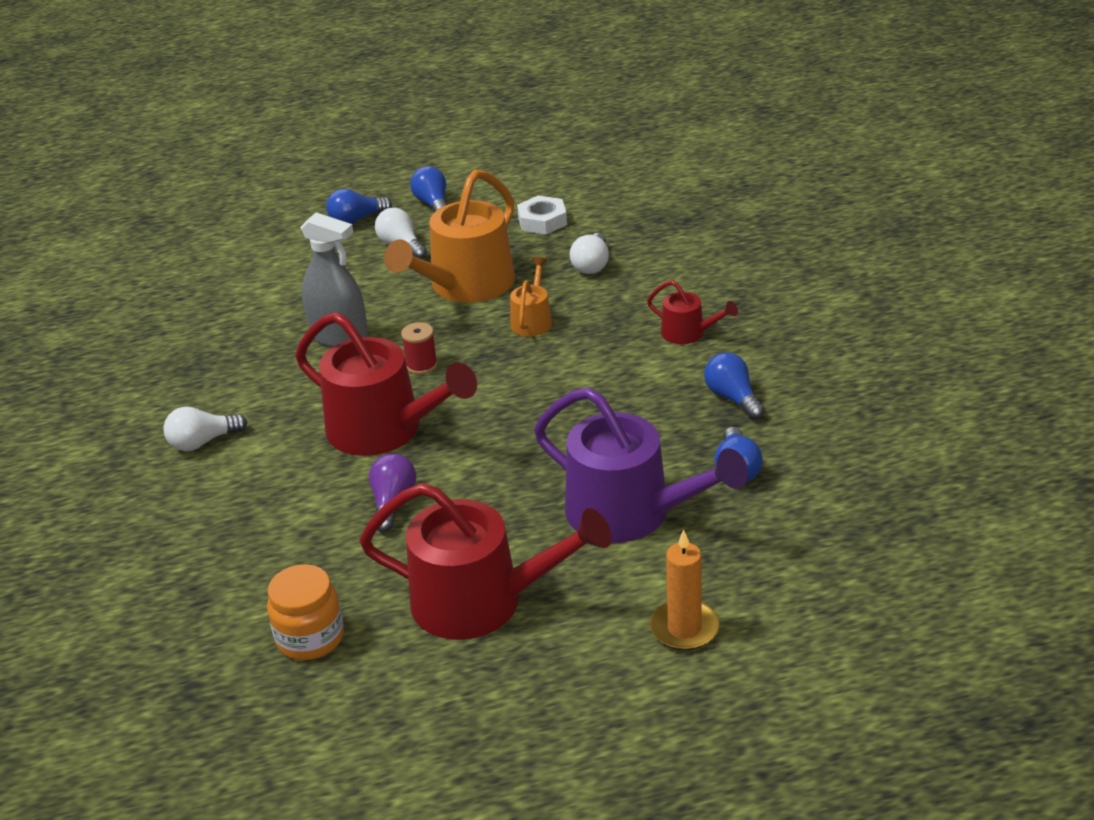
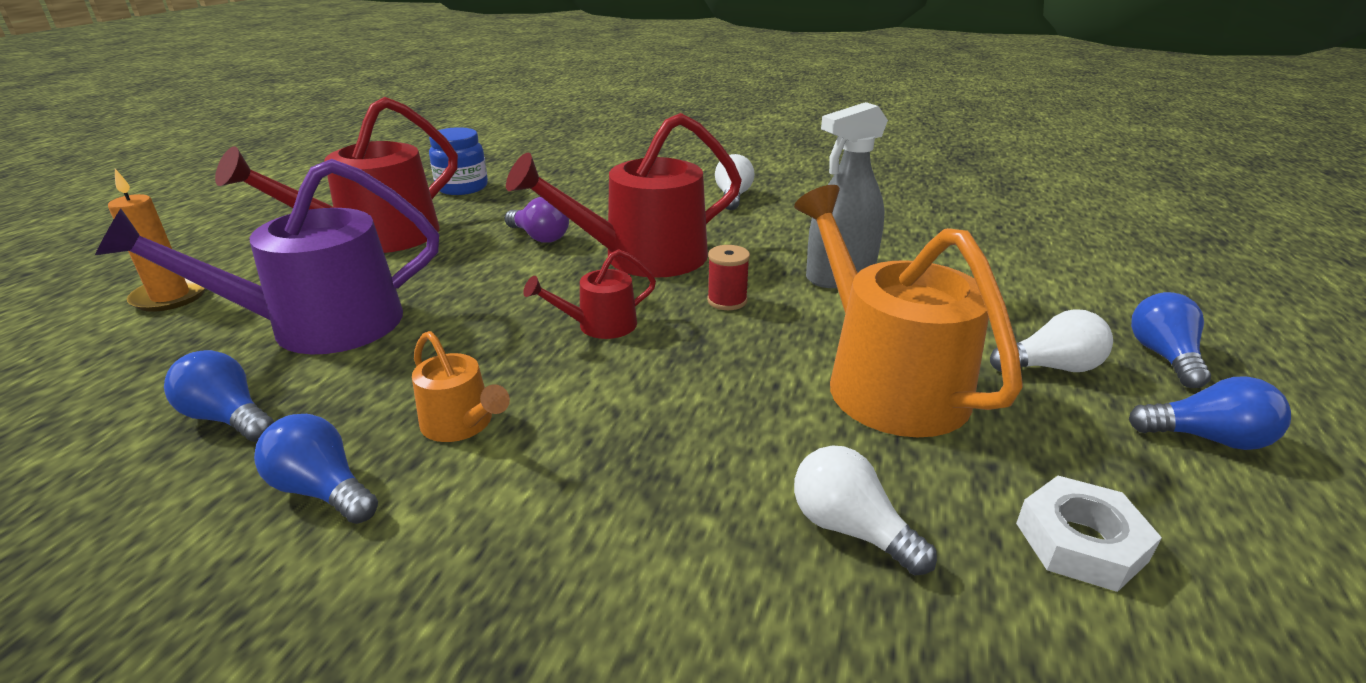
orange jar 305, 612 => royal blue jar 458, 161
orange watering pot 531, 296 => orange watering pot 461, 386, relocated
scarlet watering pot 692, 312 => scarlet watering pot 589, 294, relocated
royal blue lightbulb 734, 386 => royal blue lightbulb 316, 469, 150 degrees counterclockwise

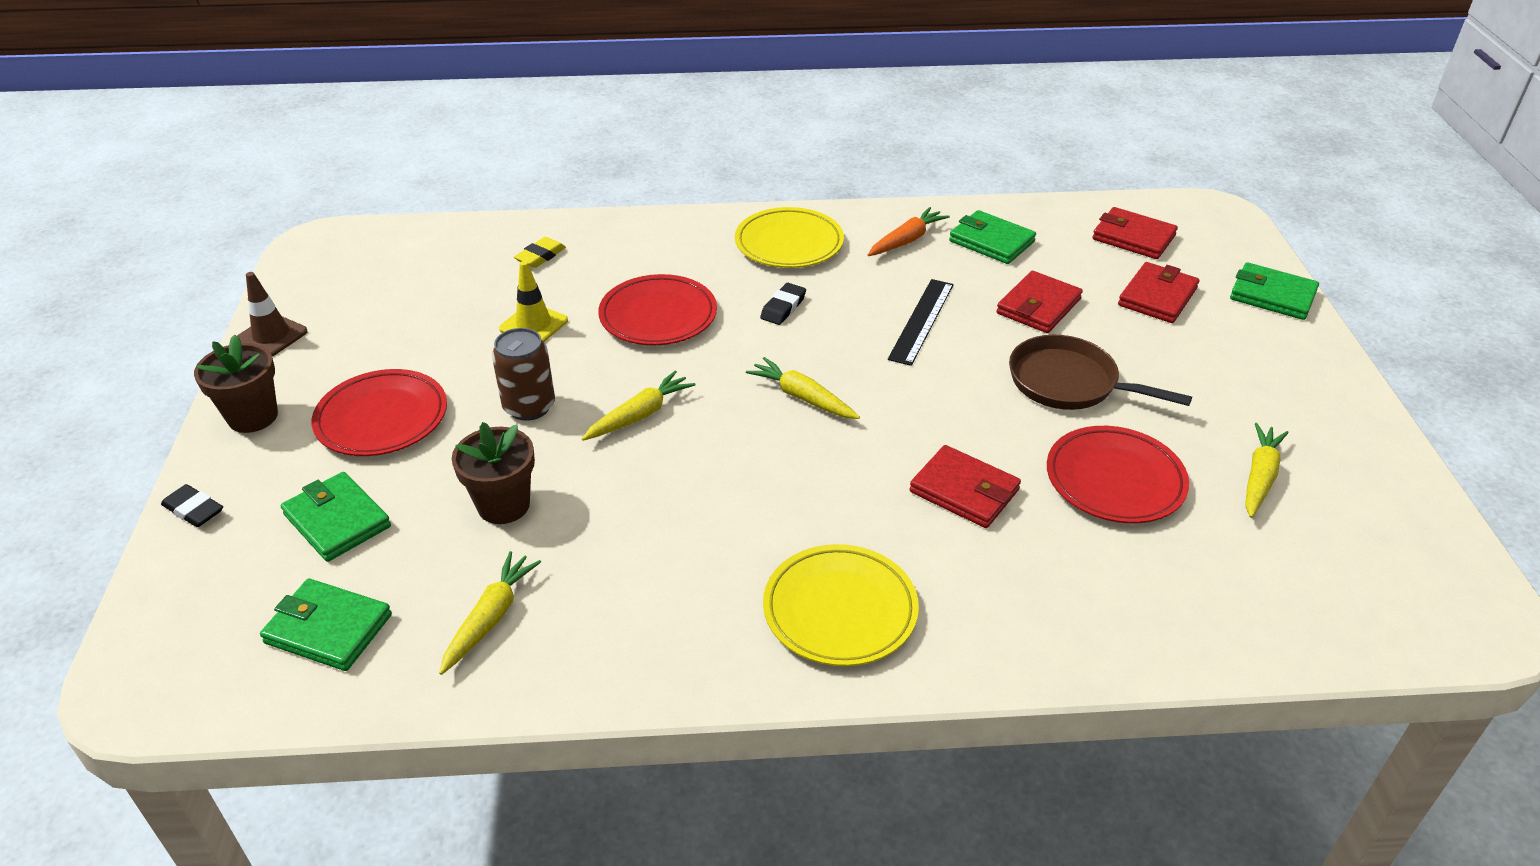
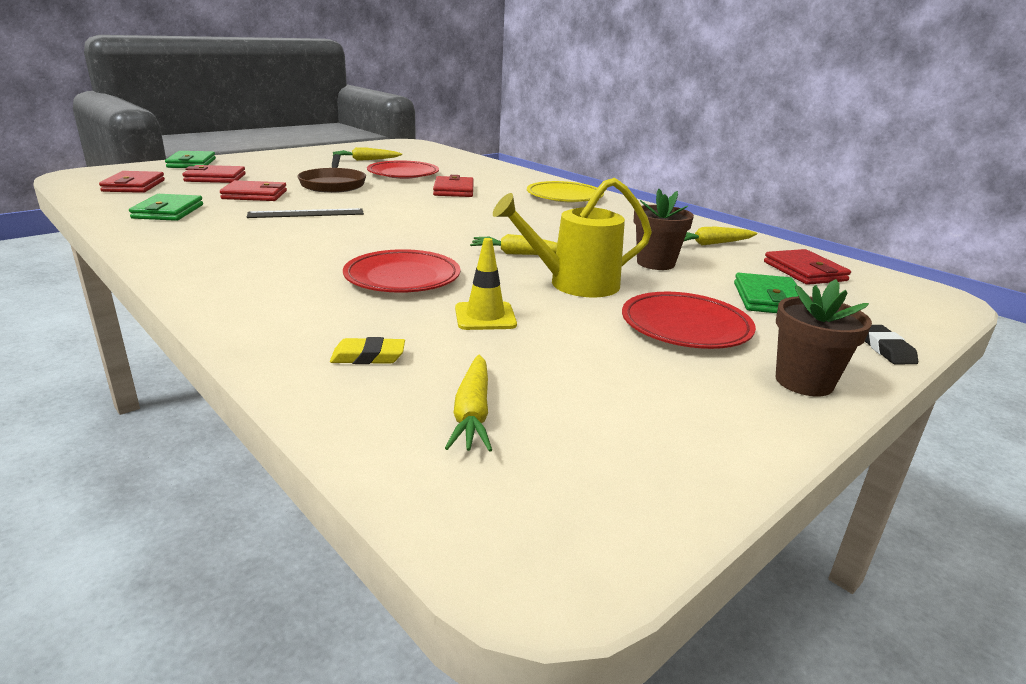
brown road cone 272, 314 => nothing
green billfold 326, 625 => scarlet billfold 807, 267
brown soda can 523, 374 => golden watering pot 572, 237
golden plate 789, 237 => nothing
golden toy carrot 803, 388 => golden toy carrot 468, 403, relocated
black eraser 783, 304 => nothing
orange toy carrot 909, 231 => nothing

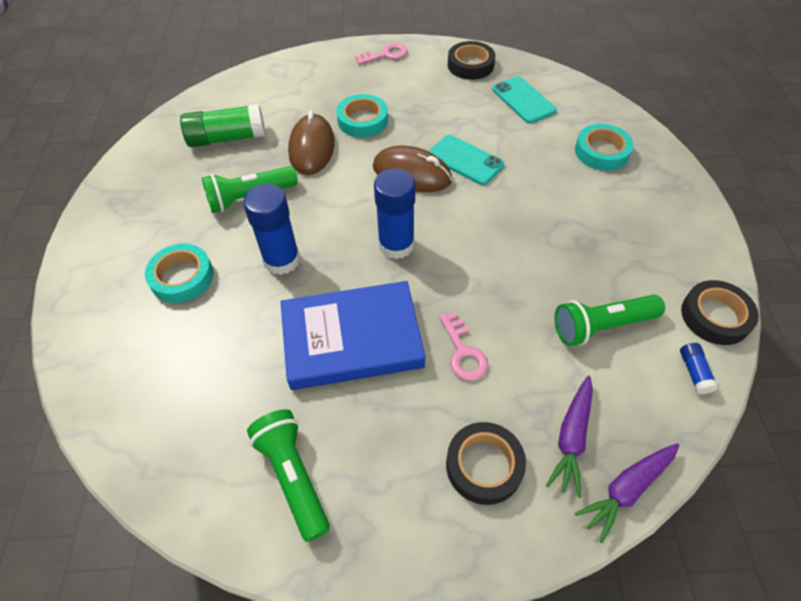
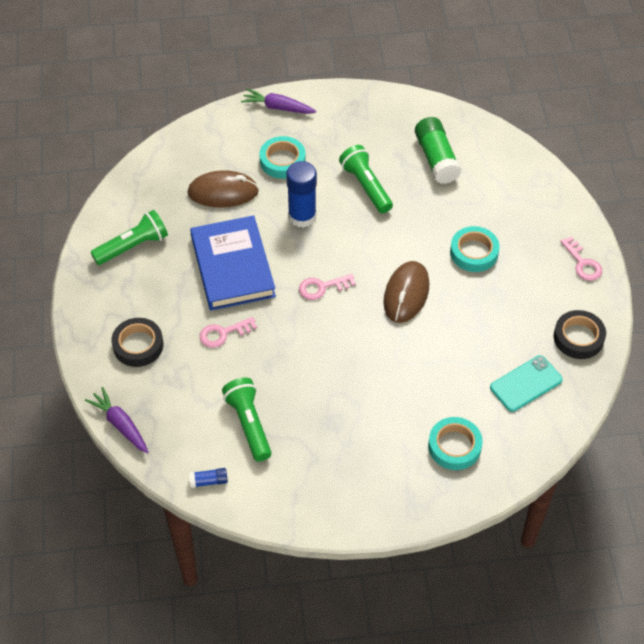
brown computer mouse 311, 142 => brown computer mouse 223, 188, relocated
royal blue glue stick 394, 213 => rosy key 327, 287
aqua smartphone 466, 160 => nothing
violet toy carrot 569, 437 => violet toy carrot 278, 101, relocated
black sticky tape 720, 312 => nothing

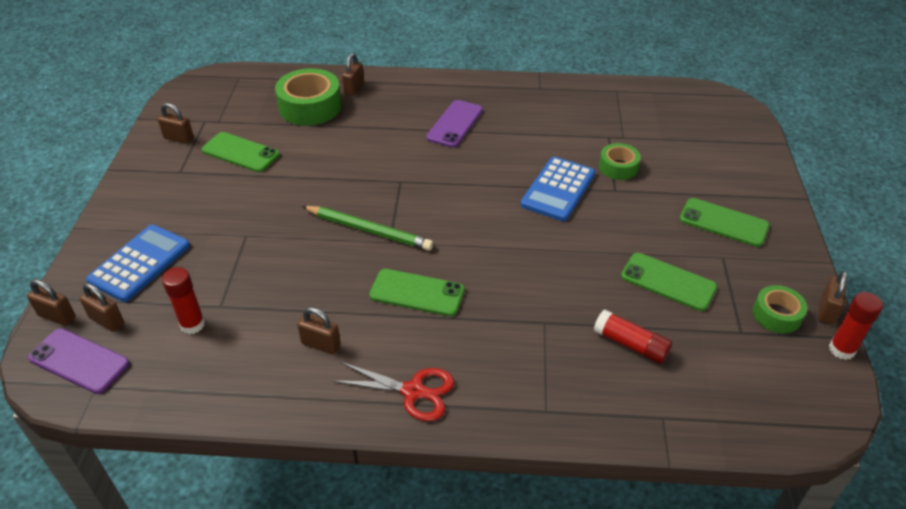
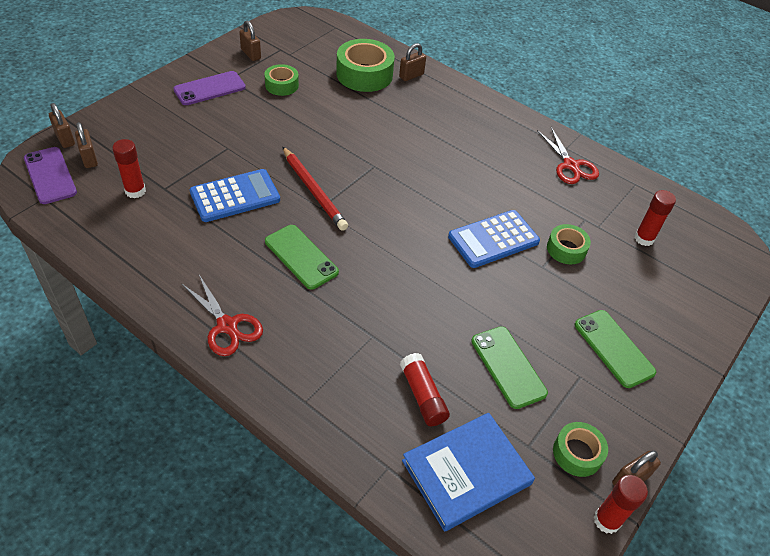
royal blue adding machine 138, 263 => royal blue adding machine 235, 195, relocated
green smartphone 241, 152 => green sticky tape 281, 80
brown small lock 319, 331 => nothing
green wooden pencil 367, 228 => scarlet wooden pencil 315, 188
violet smartphone 454, 124 => violet smartphone 209, 88, relocated
nothing => royal blue hardback 468, 472
nothing => scarlet shears 568, 155
nothing => scarlet glue stick 655, 218

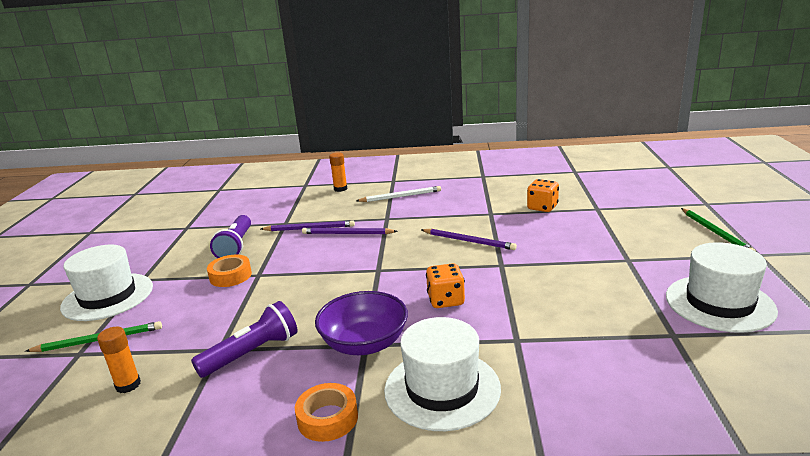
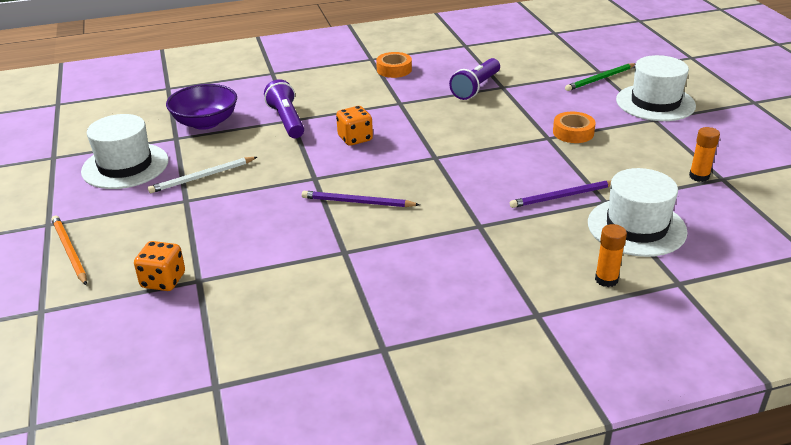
orange glue stick 119, 360 => orange glue stick 704, 154, relocated
violet torch 230, 236 => violet torch 284, 108, relocated
violet wooden pencil 350, 231 => nothing
violet deep dish 361, 323 => violet deep dish 201, 107, relocated
snow-white wooden pencil 398, 194 => snow-white wooden pencil 202, 175, relocated
snow-white top hat 442, 374 => snow-white top hat 638, 212, relocated
orange die 543, 195 => orange die 159, 266, relocated
green wooden pencil 718, 229 => orange wooden pencil 69, 250

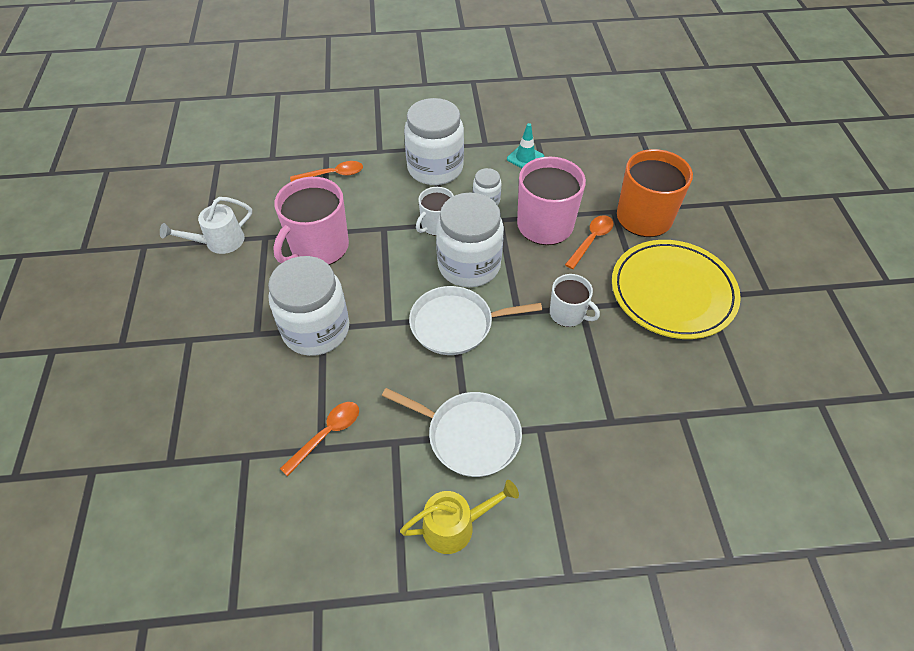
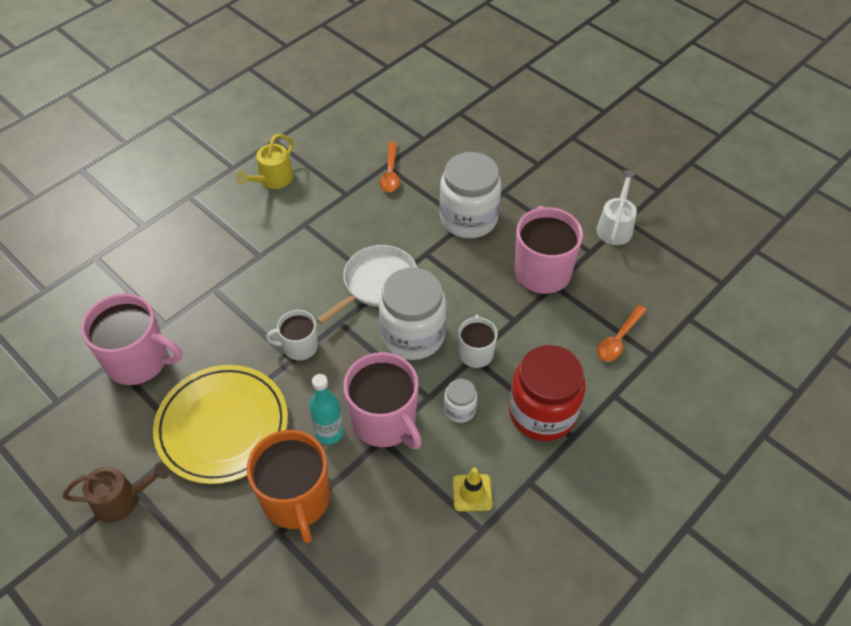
snow-white frying pan 452, 432 => nothing
snow-white jar 434, 141 => scarlet jar 547, 393
aqua road cone 525, 145 => golden road cone 472, 489
orange teaspoon 589, 242 => aqua drink bottle 326, 409
nothing => brown watering pot 115, 492
nothing => rosy mug 131, 339

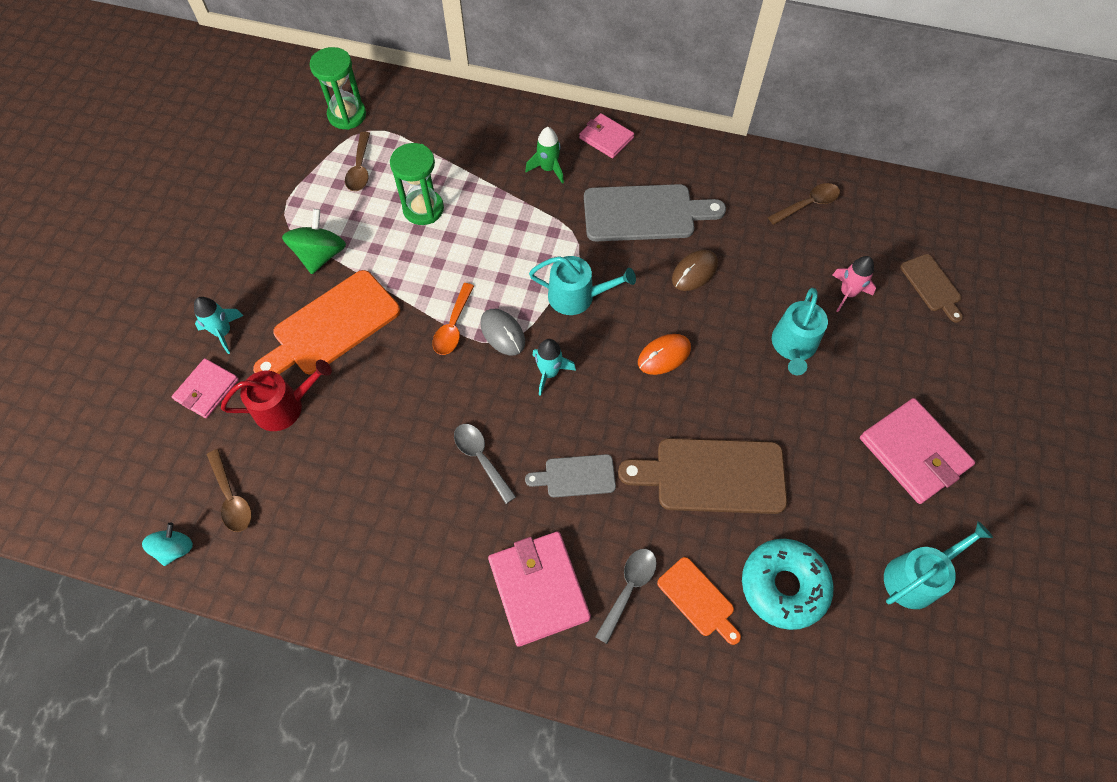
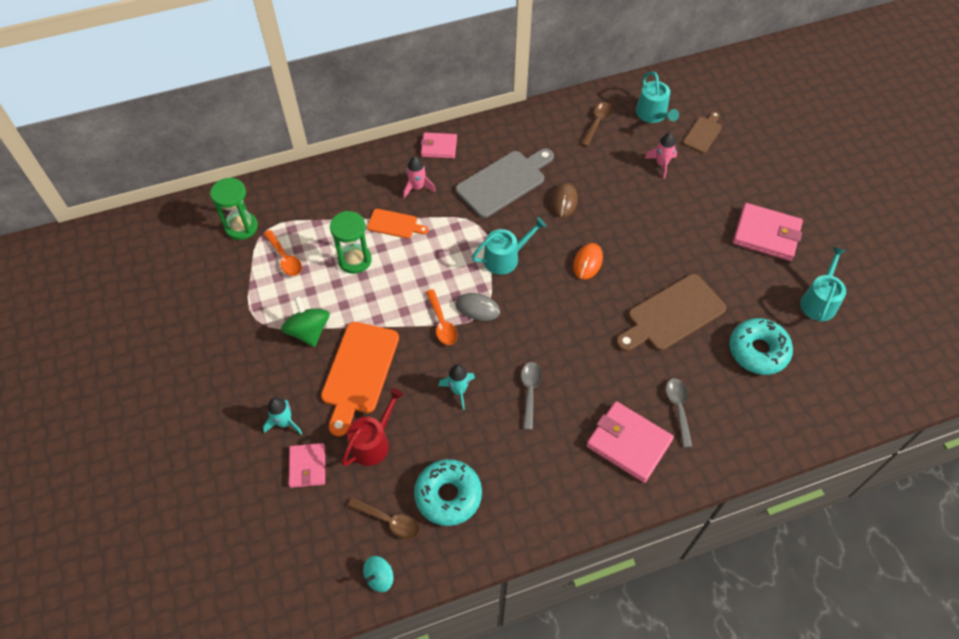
aqua toy top 167, 544 => aqua toy top 378, 574, 120 degrees counterclockwise
brown teaspoon 357, 161 => orange teaspoon 283, 253
grey teaspoon 485, 464 => grey teaspoon 531, 396, 75 degrees clockwise
green rocket 544, 155 => rosy rocket 419, 177
grey chopping board 570, 475 => nothing
aqua rocket 554, 367 => aqua rocket 456, 387, relocated
orange chopping board 699, 601 => orange chopping board 397, 223, relocated
aqua watering pot 800, 331 => aqua watering pot 657, 97, relocated
brown chopping board 931, 288 => brown chopping board 702, 132, 90 degrees counterclockwise
nothing => aqua doughnut 448, 492

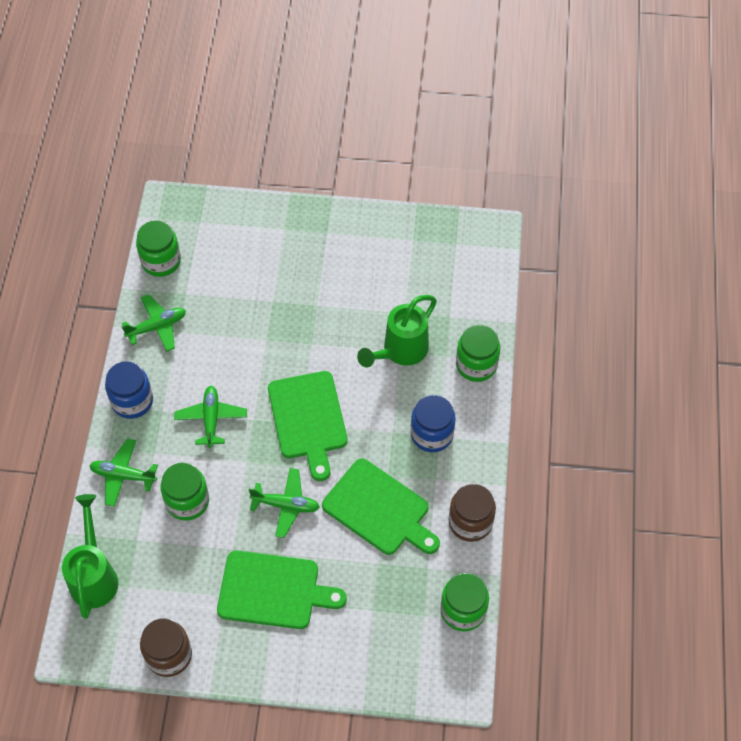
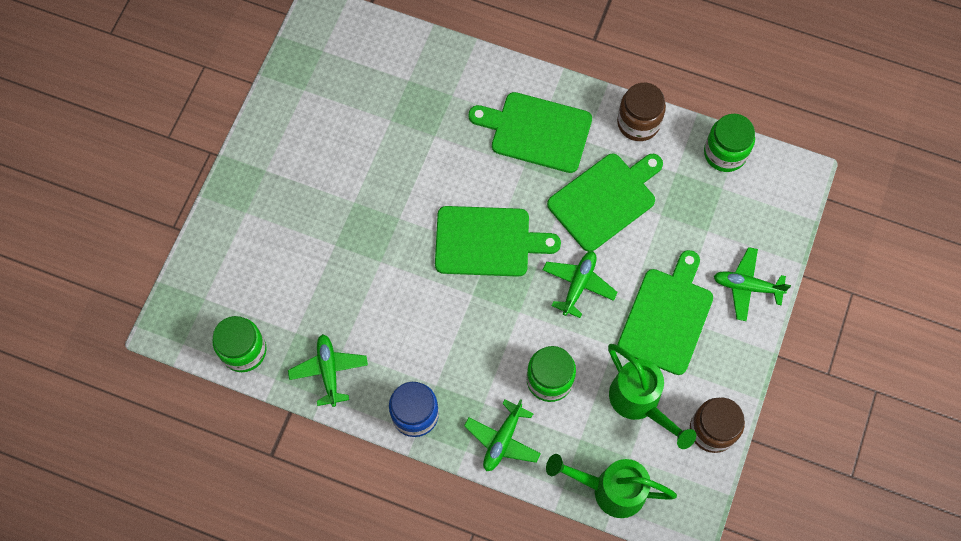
green aeroplane 210, 417 => green aeroplane 752, 284, relocated
green watering pot 397, 331 => green watering pot 652, 396, relocated
royal blue jar 433, 423 => green chopping board 530, 132
green jar 478, 353 => nothing

